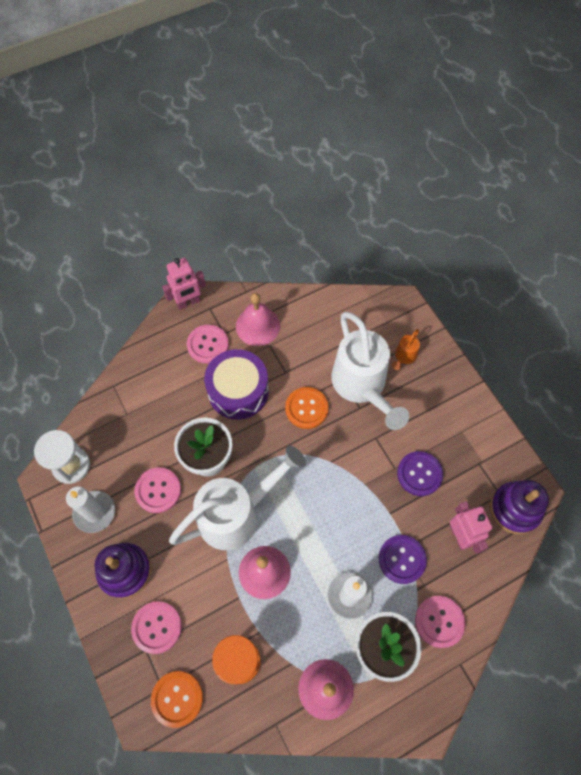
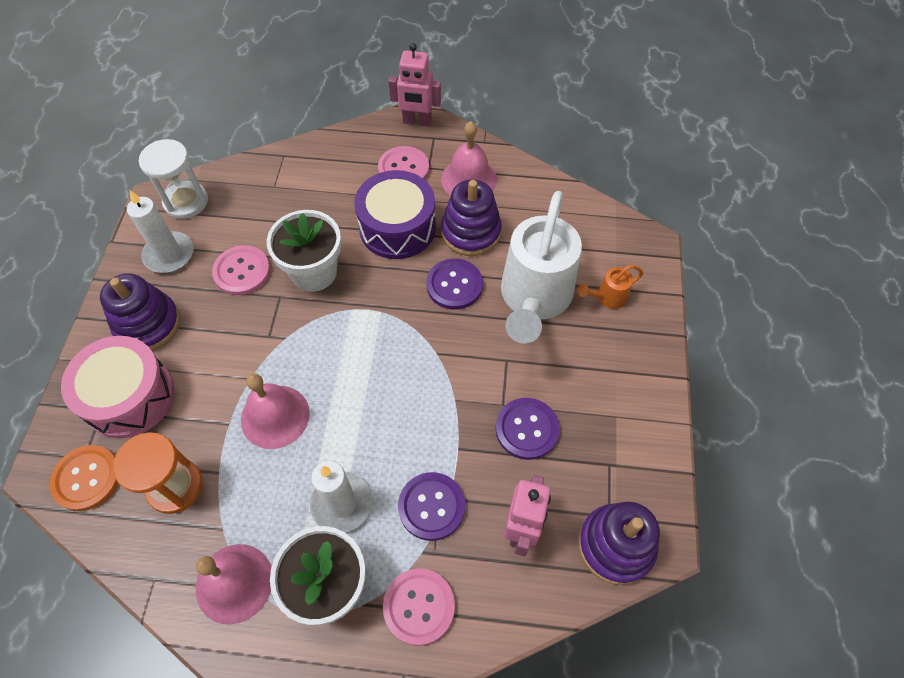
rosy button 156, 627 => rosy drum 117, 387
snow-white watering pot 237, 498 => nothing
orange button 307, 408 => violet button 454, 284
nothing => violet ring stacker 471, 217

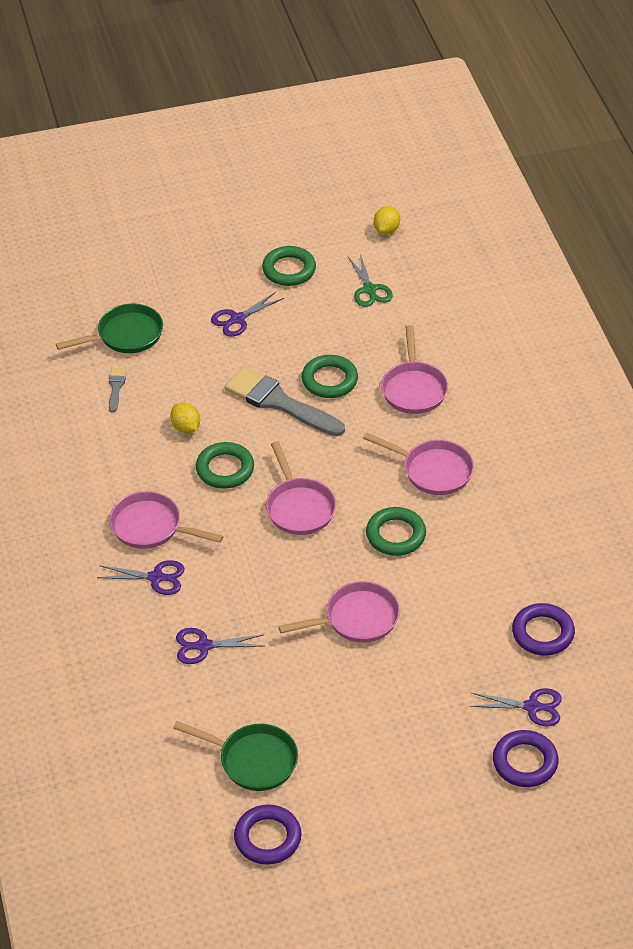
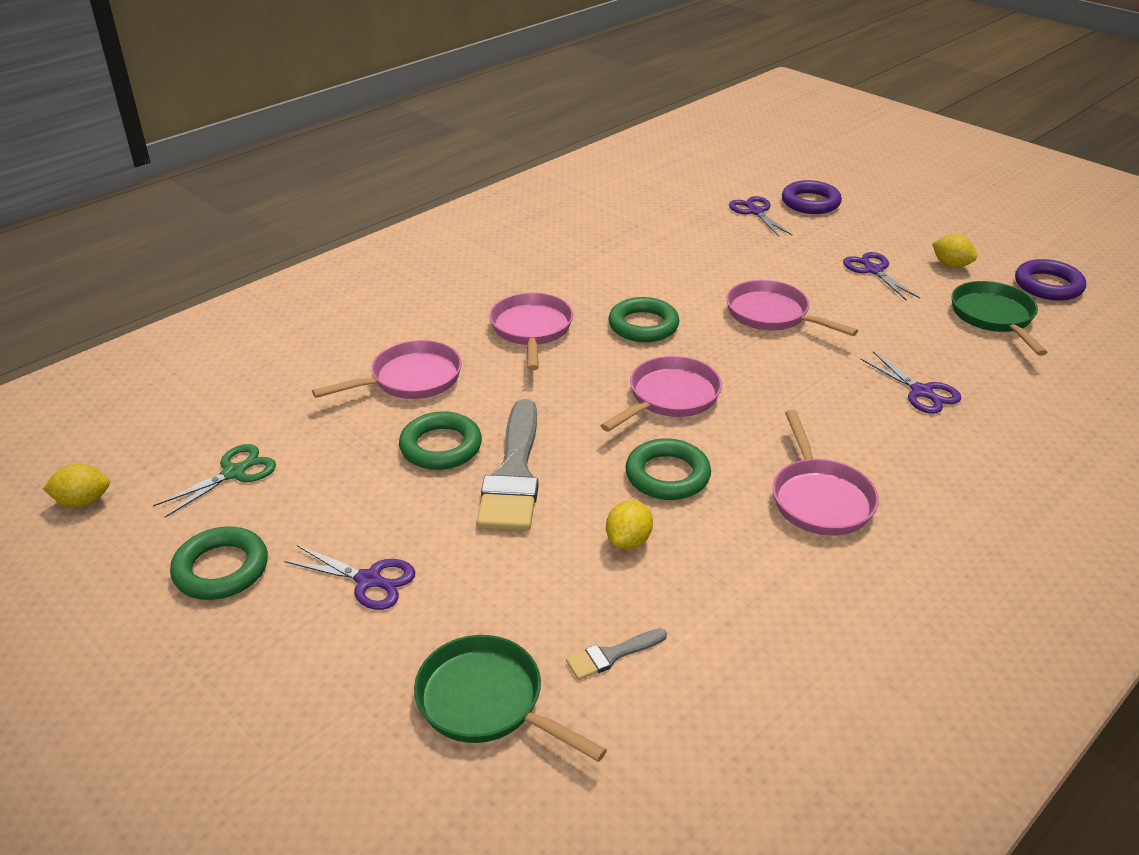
violet shears 141, 577 => violet shears 881, 276, relocated
violet hoop 543, 629 => nothing
nothing => golden citrus fruit 954, 251

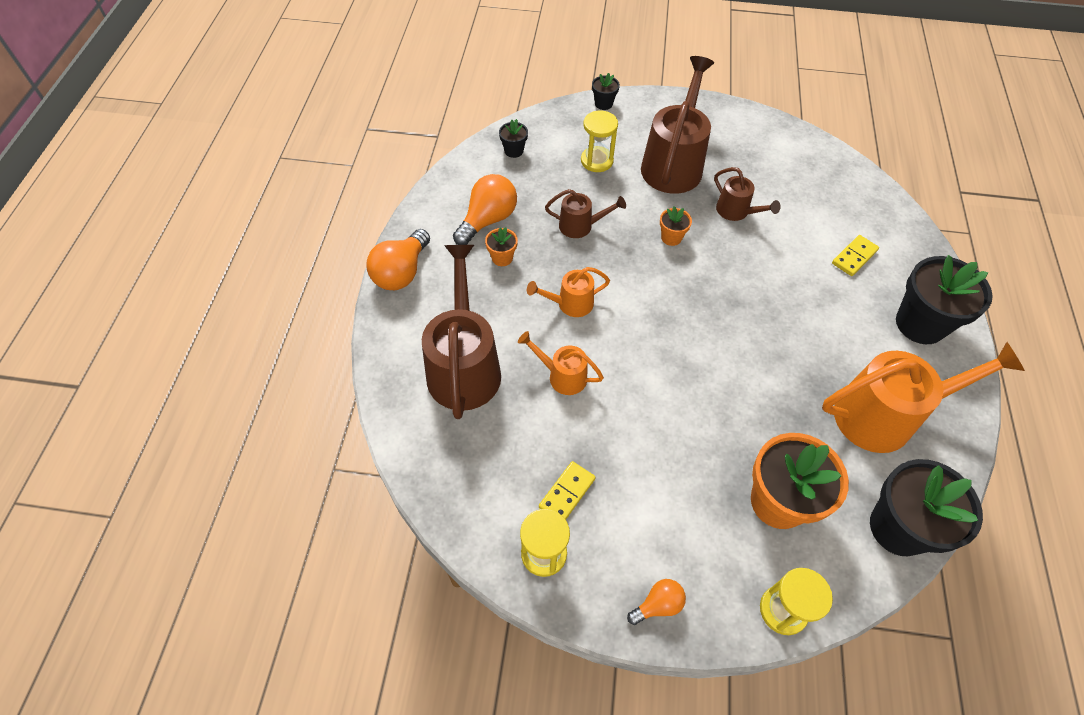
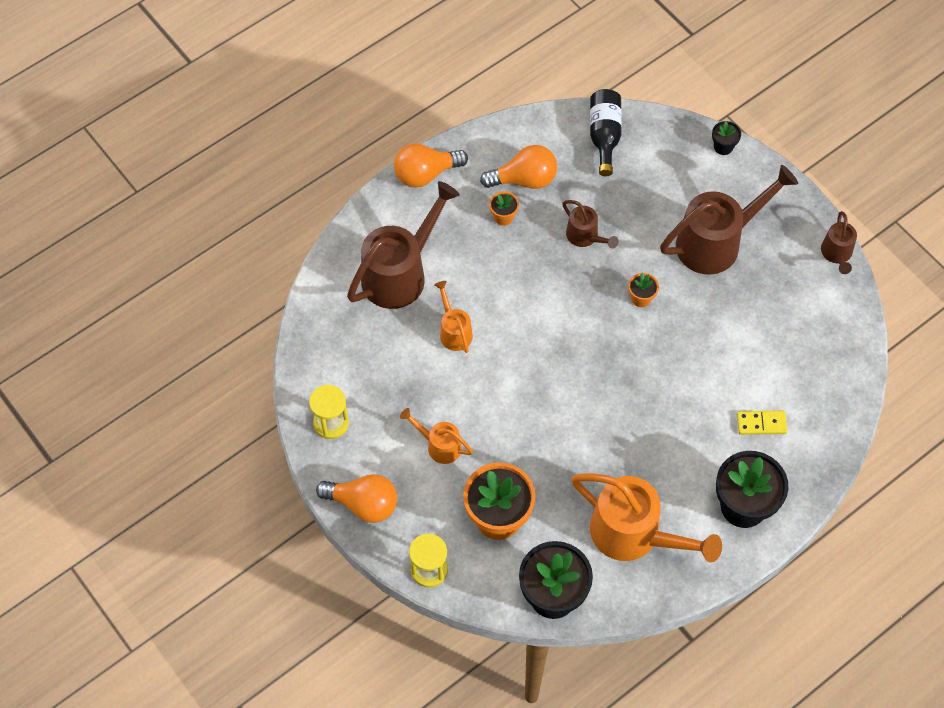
black plant pot 513, 138 => black drink bottle 606, 132
orange watering pot 568, 292 => orange watering pot 436, 436, relocated
golden domino 567, 490 => nothing
golden sandglass 599, 141 => nothing
orange lightbulb 656, 602 => orange lightbulb 356, 498, x1.79
brown watering pot 747, 194 => brown watering pot 839, 242, relocated

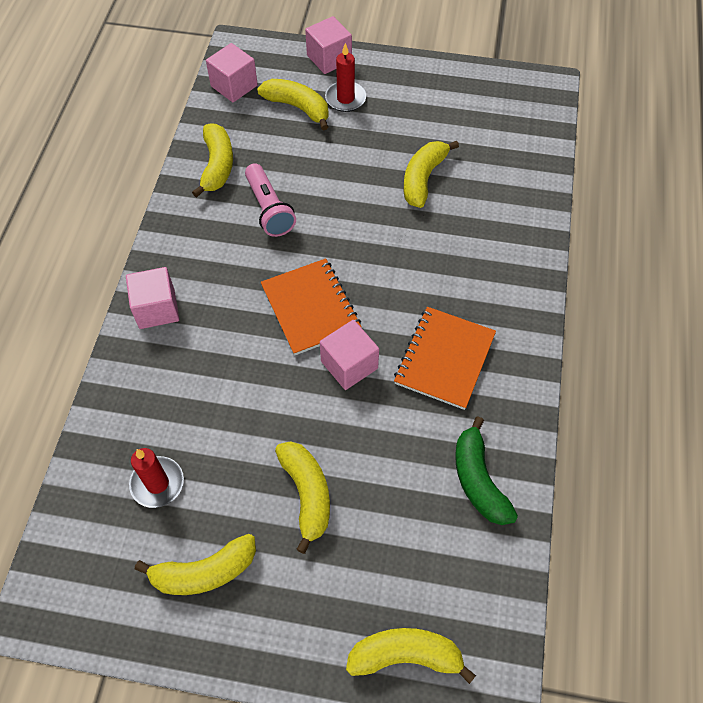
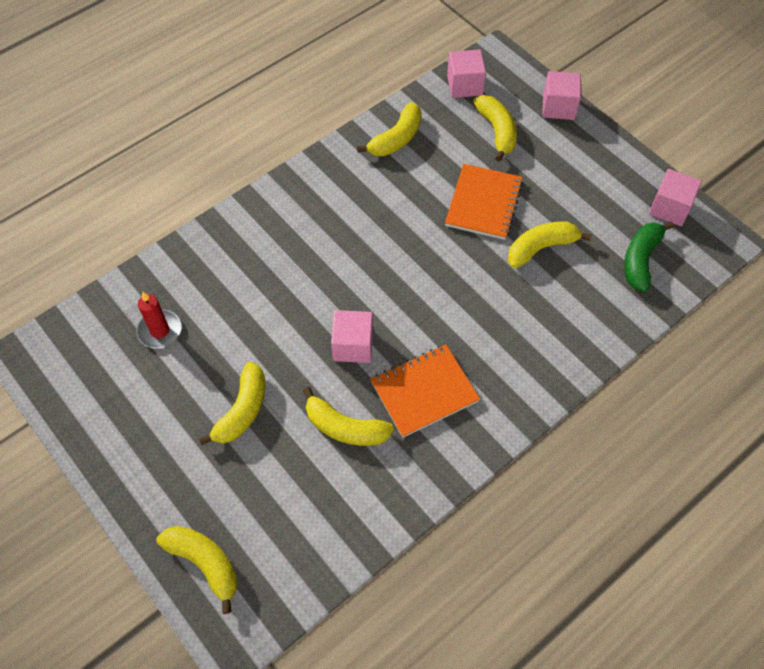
rosy cube 152, 298 => rosy cube 675, 197, relocated
golden toy banana 195, 564 => golden toy banana 348, 416, relocated
rosy torch 270, 200 => nothing
orange notebook 311, 307 => orange notebook 484, 202, relocated
scarlet candle 345, 77 => nothing
green toy banana 486, 470 => green toy banana 649, 256, relocated

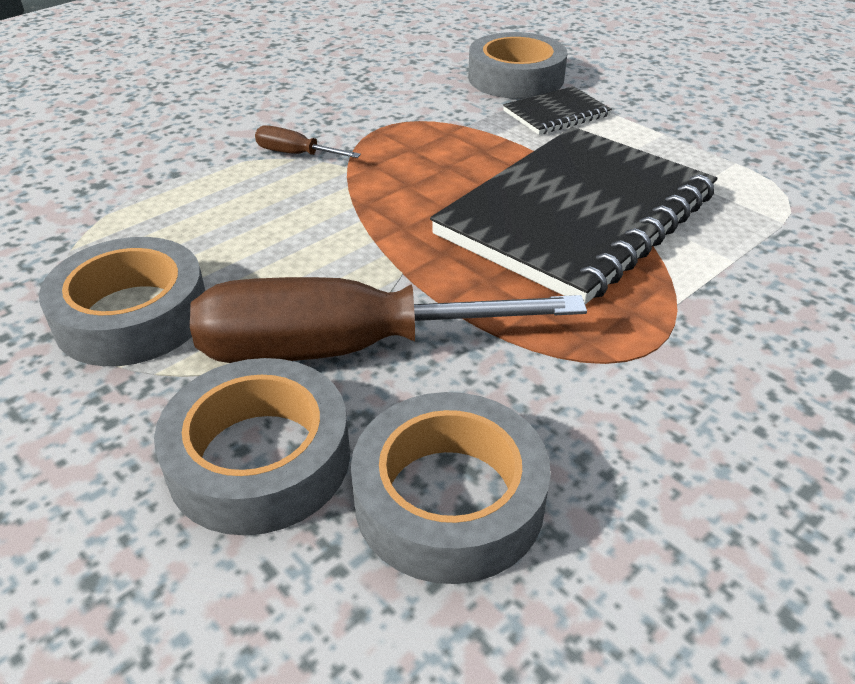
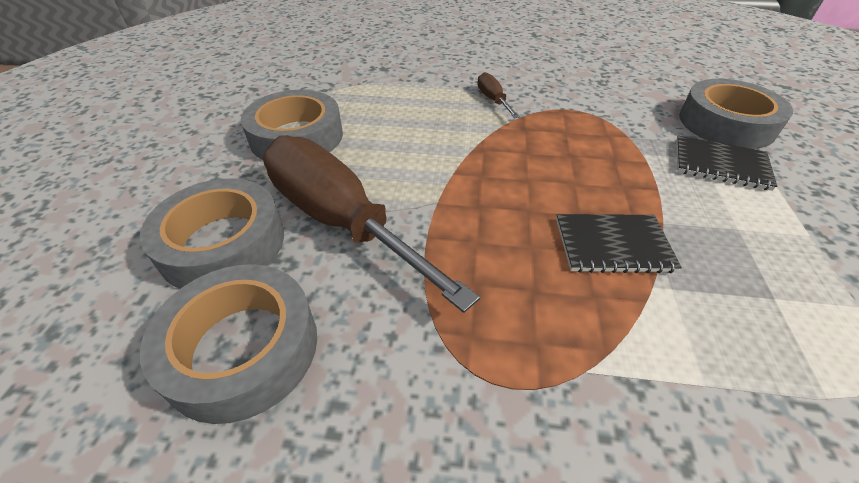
black notebook 573, 216 => black notebook 619, 243, x0.43

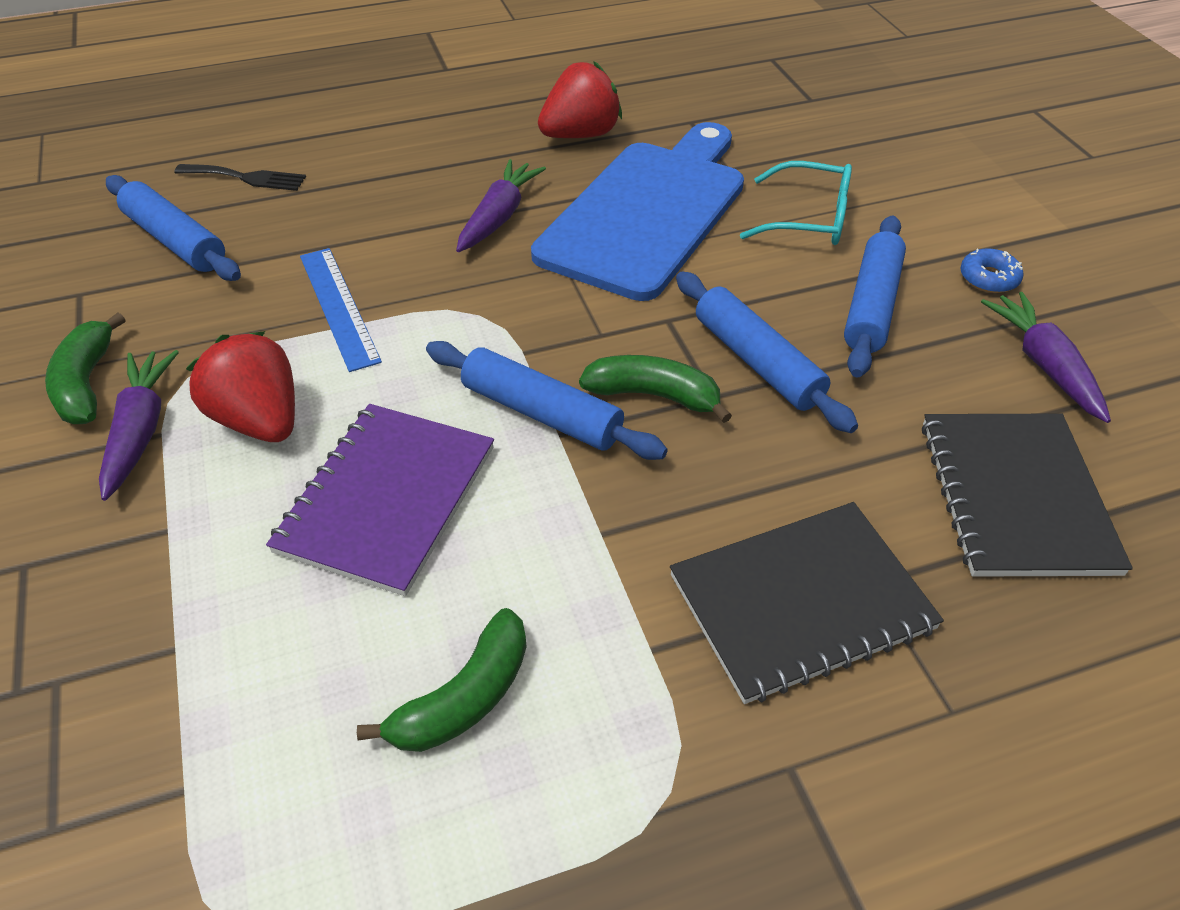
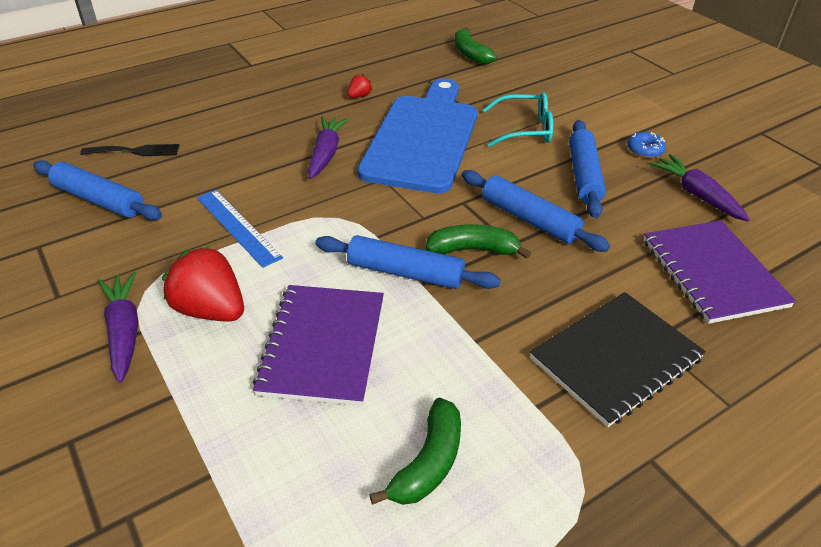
green toy banana 85, 368 => green toy banana 475, 45, relocated
scarlet strawberry 580, 99 => scarlet strawberry 360, 86, x0.46
black notebook 1027, 495 => violet notebook 719, 272

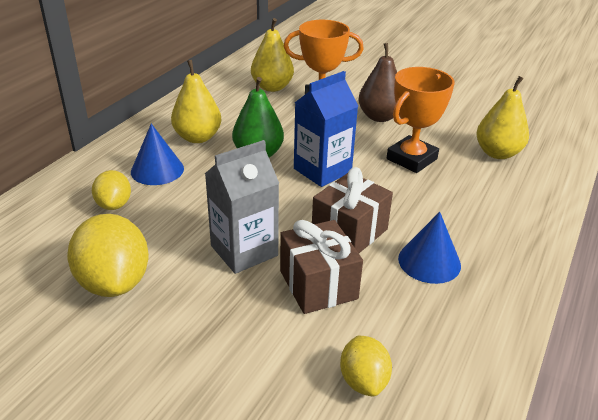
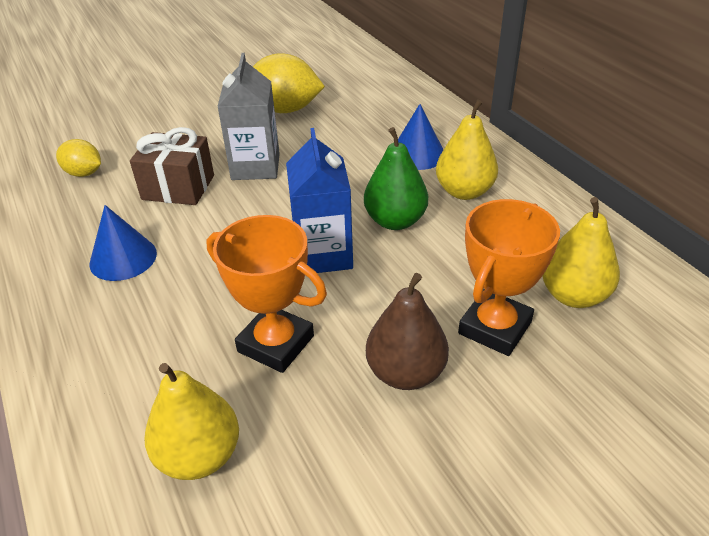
golden citrus fruit 111, 190 => nothing
brown present 352, 210 => nothing
orange award cup 420, 120 => orange award cup 266, 294, 45 degrees counterclockwise

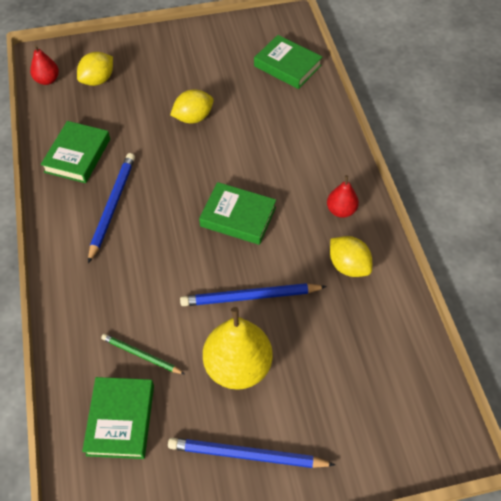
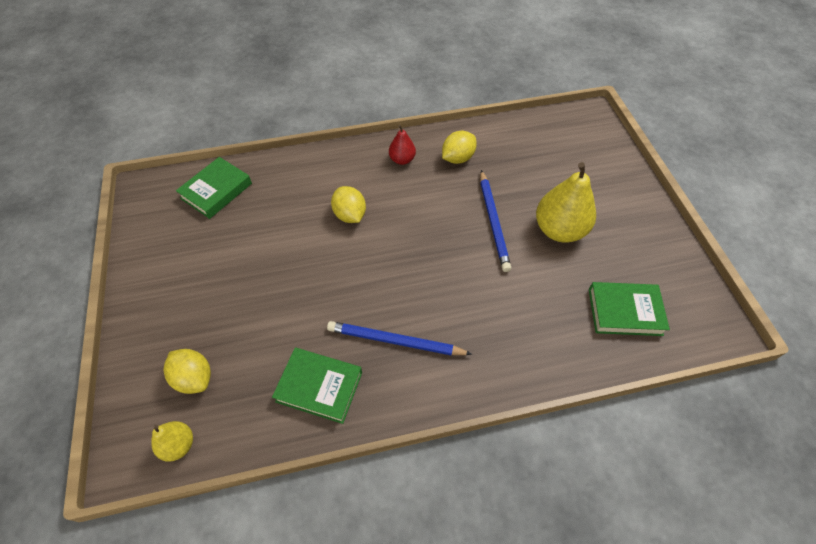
scarlet toy pear 44, 65 => golden toy pear 172, 441
green wooden pencil 143, 354 => nothing
royal blue wooden pencil 251, 453 => nothing
golden citrus fruit 192, 106 => golden citrus fruit 348, 204, relocated
green hardback 237, 213 => nothing

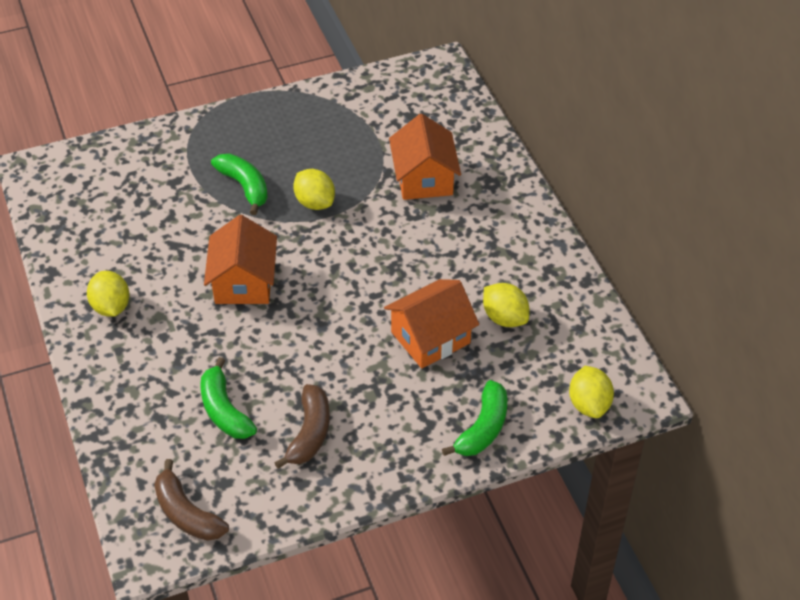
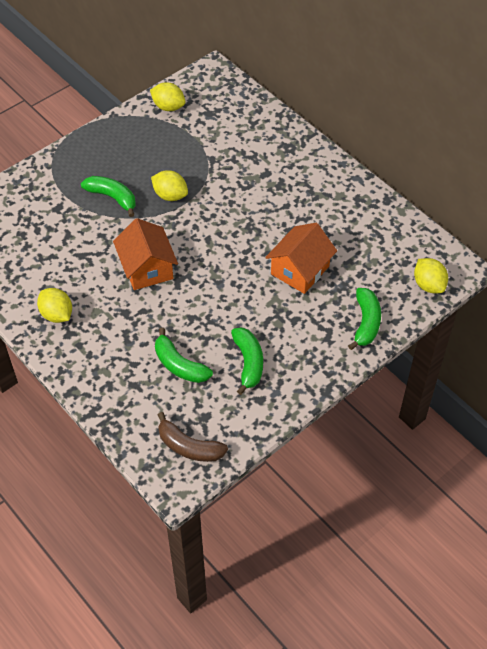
brown toy banana 302, 426 => green toy banana 247, 361
orange cottage 425, 157 => nothing
golden citrus fruit 506, 305 => golden citrus fruit 168, 96, relocated

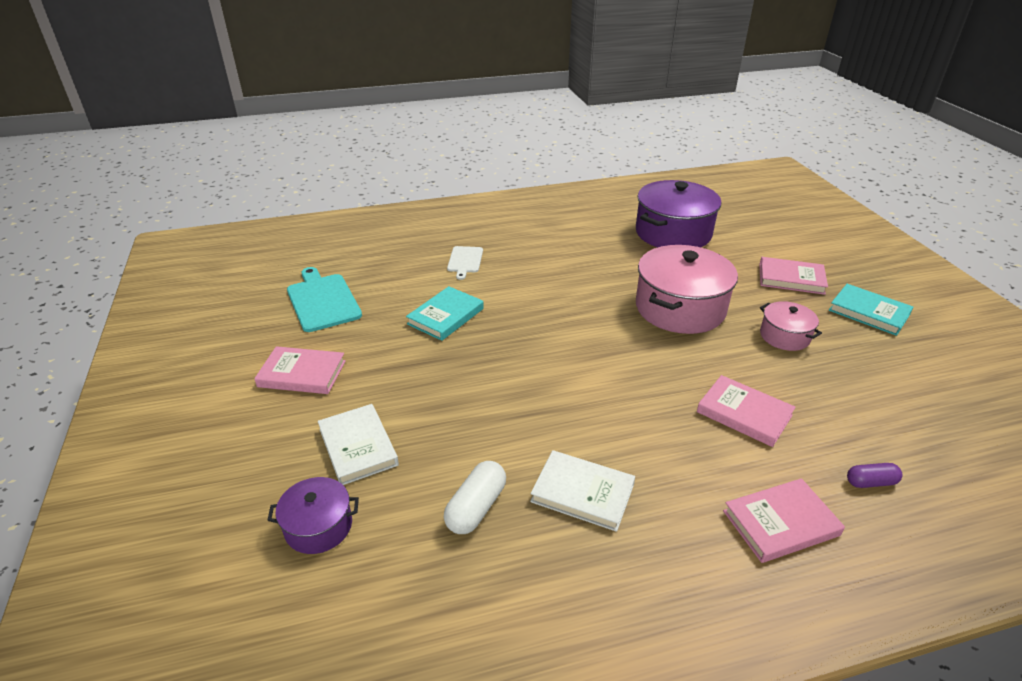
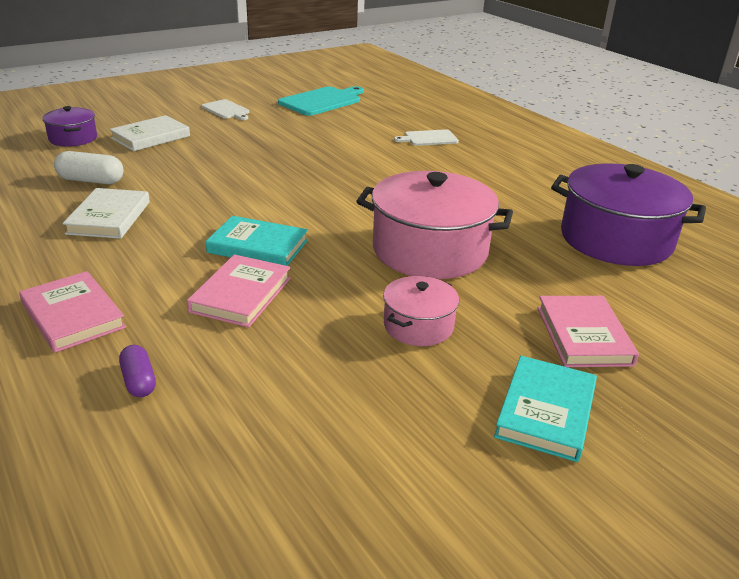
rosy hardback 300, 370 => snow-white chopping board 225, 109
aqua hardback 445, 313 => aqua hardback 257, 241, relocated

